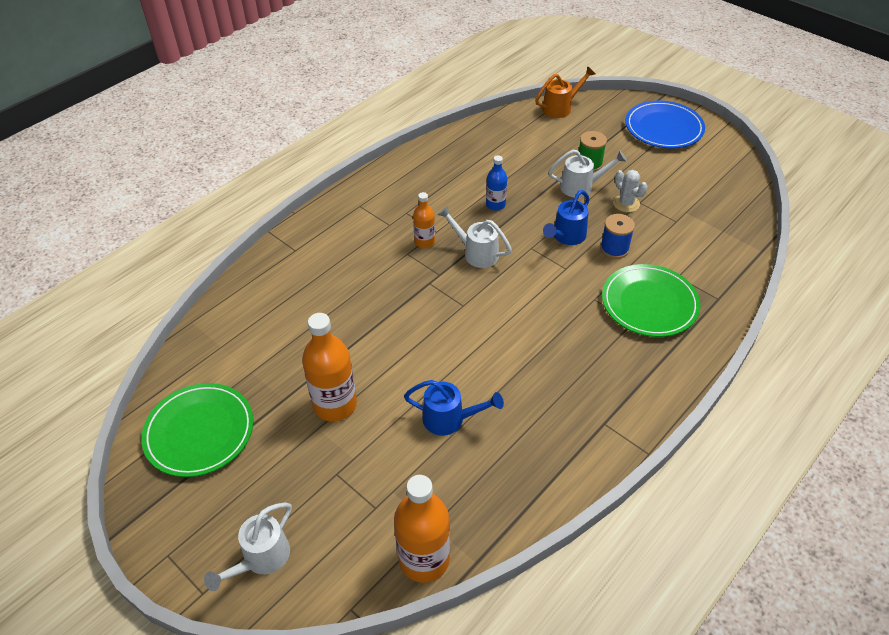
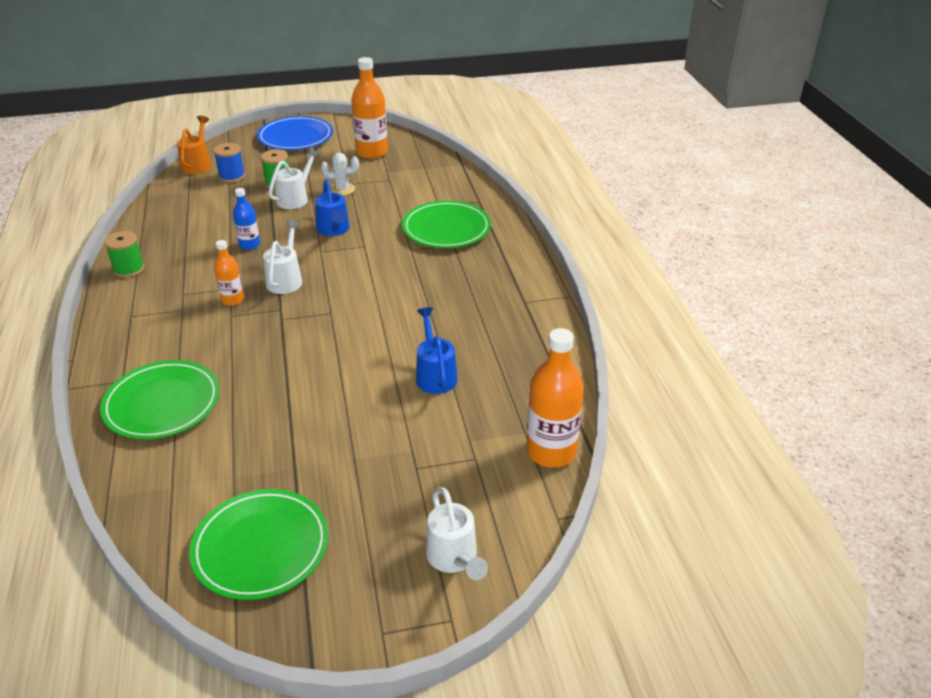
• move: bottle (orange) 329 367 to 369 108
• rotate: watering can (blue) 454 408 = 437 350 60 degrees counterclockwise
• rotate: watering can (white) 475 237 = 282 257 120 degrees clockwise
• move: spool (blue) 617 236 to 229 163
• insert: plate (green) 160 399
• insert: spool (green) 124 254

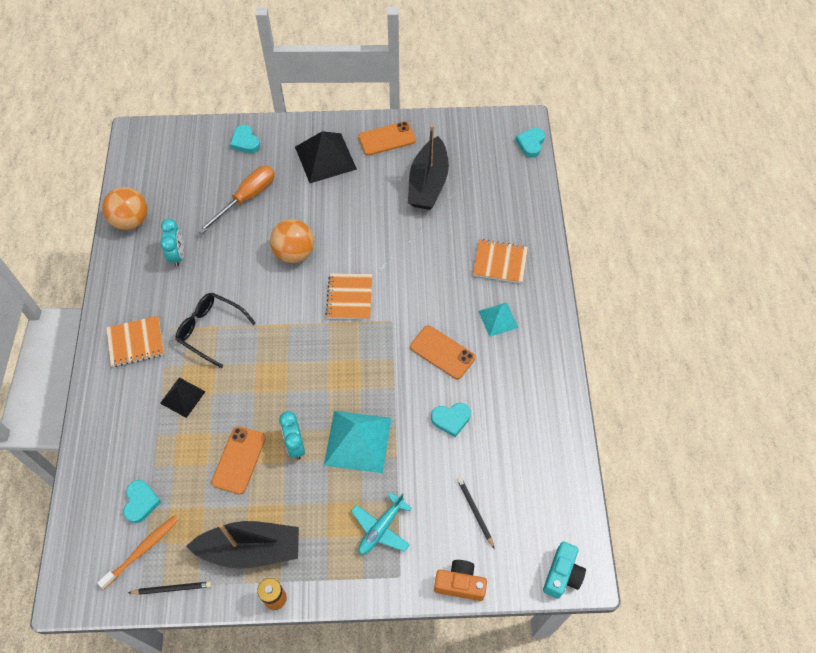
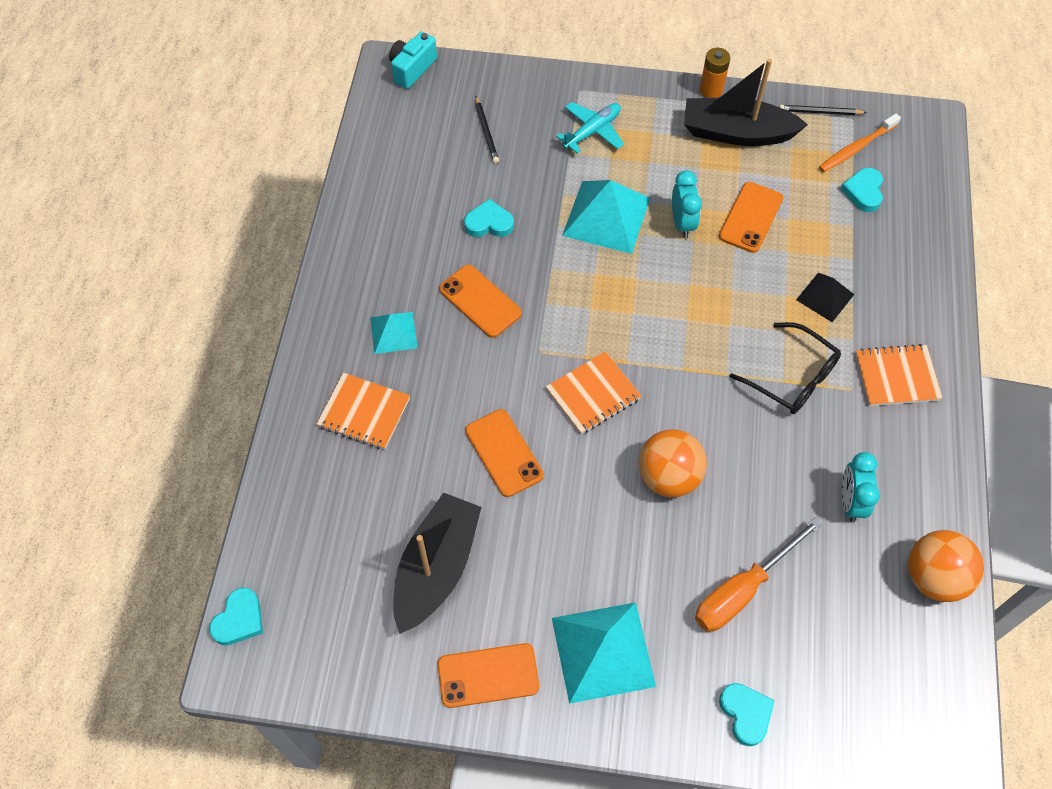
• recolor: pyramid (black) 326 157 to pyramid (turquoise) 604 653
• rotate: notebook (orange) 349 296 = 593 392 45 degrees clockwise
• delete: camera (orange) 460 580
• insert: phone (orange) 504 453

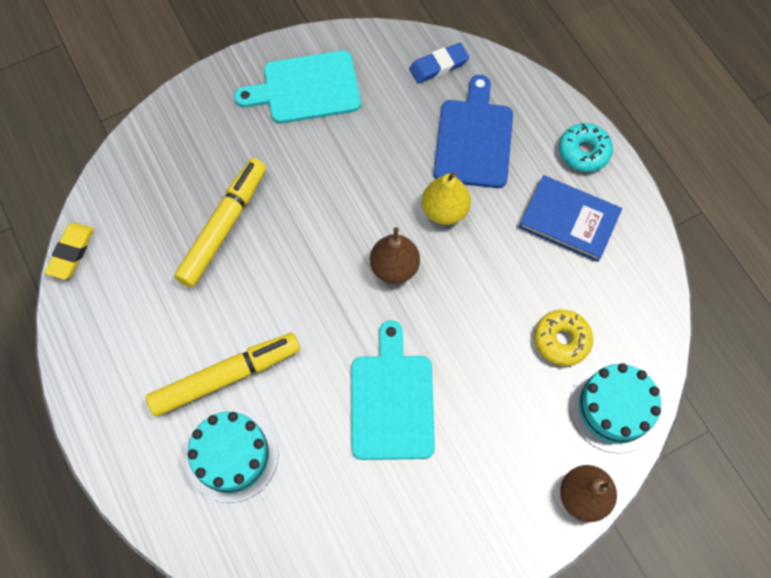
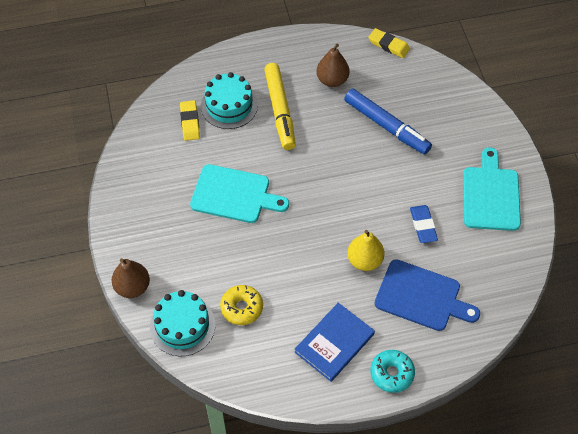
• recolor: marker (yellow) 220 223 to marker (blue) 388 121
• move: pear (brown) 395 255 to 332 65
• move: eraser (blue) 439 63 to 424 224
• insert: eraser (yellow) 190 120

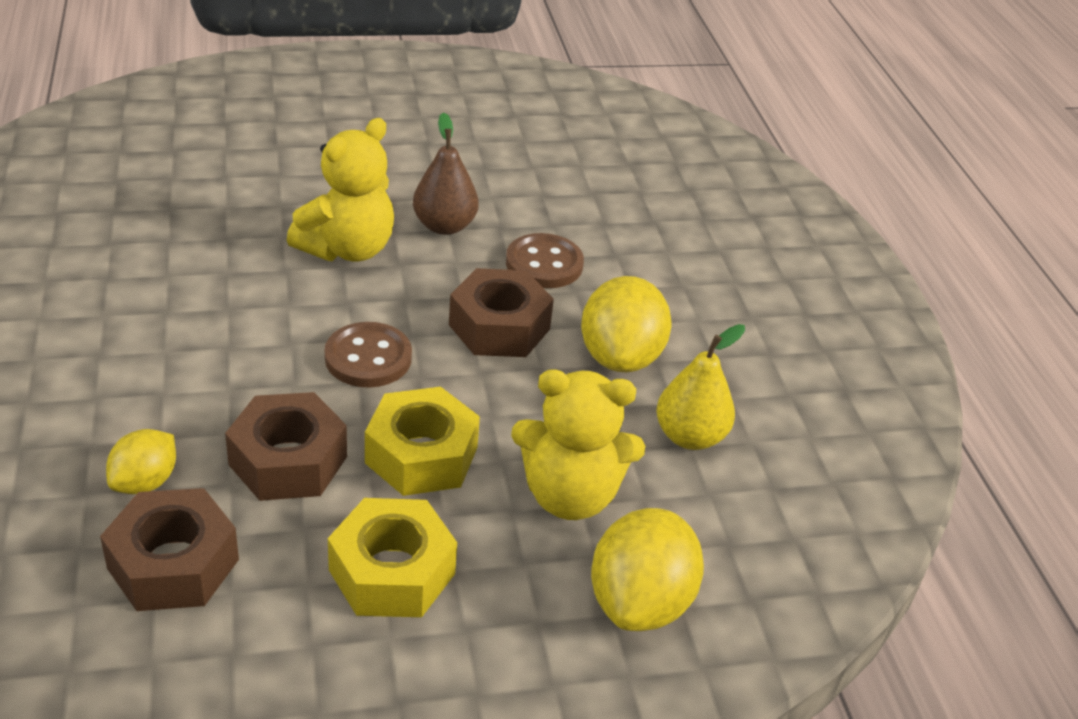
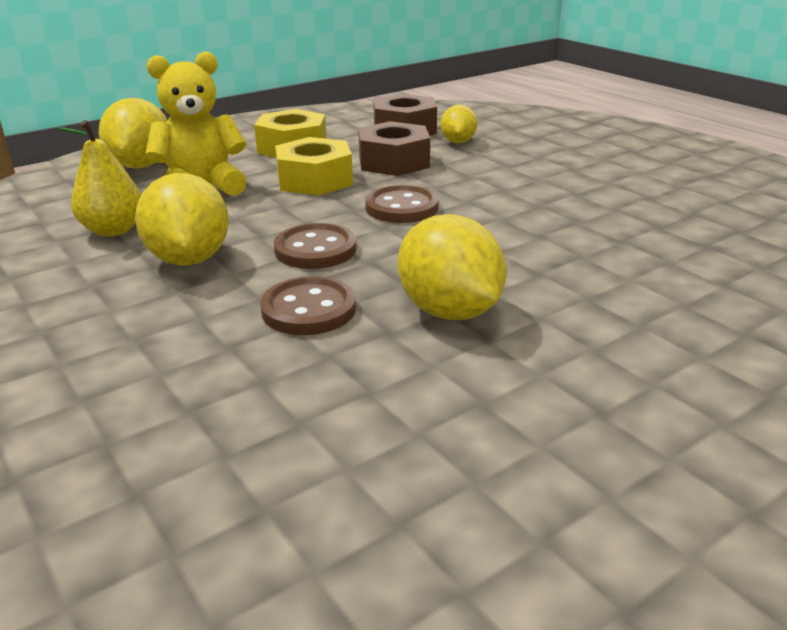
• delete: teddy bear (yellow) 340 189
• replace: pear (brown) 446 173 to lemon (yellow) 452 267
• replace: nut (brown) 501 312 to button (brown) 315 246

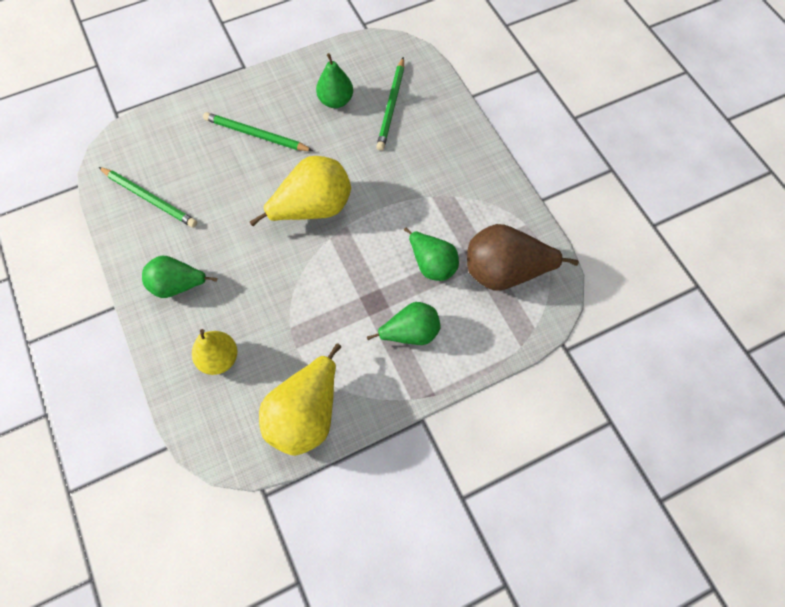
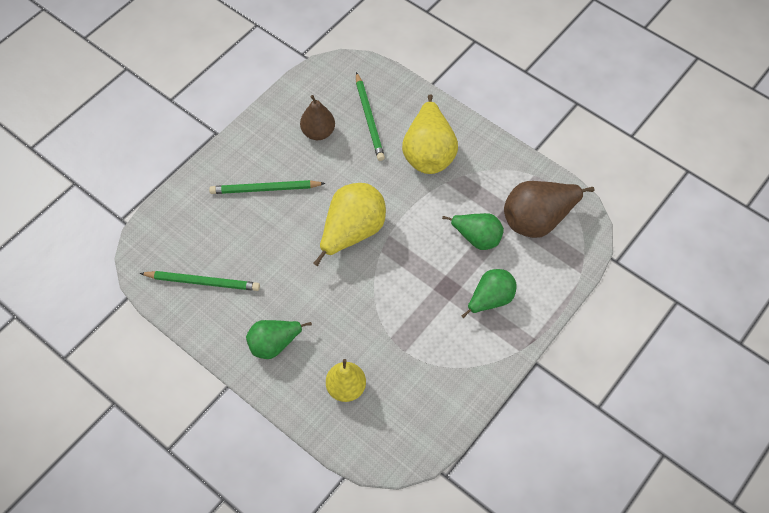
• move: pear (yellow) 300 399 to 430 134
• recolor: pear (green) 334 80 to pear (brown) 317 117

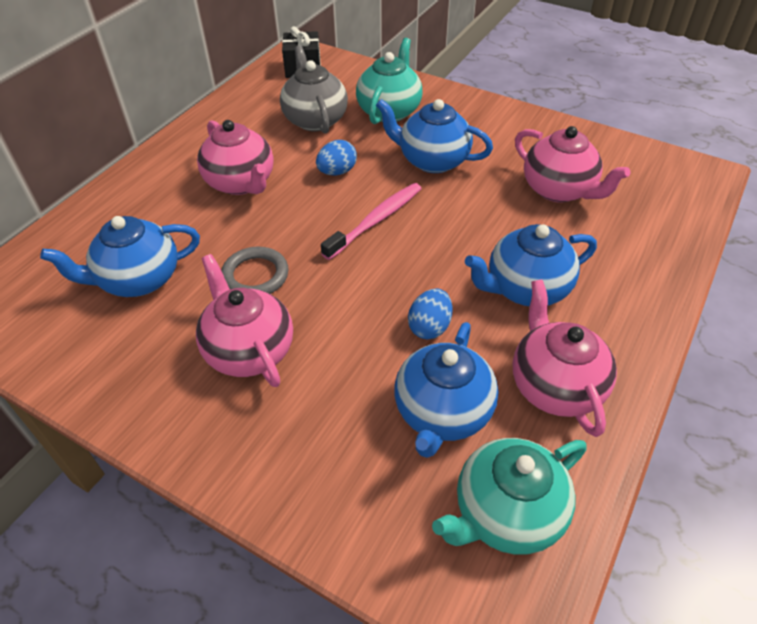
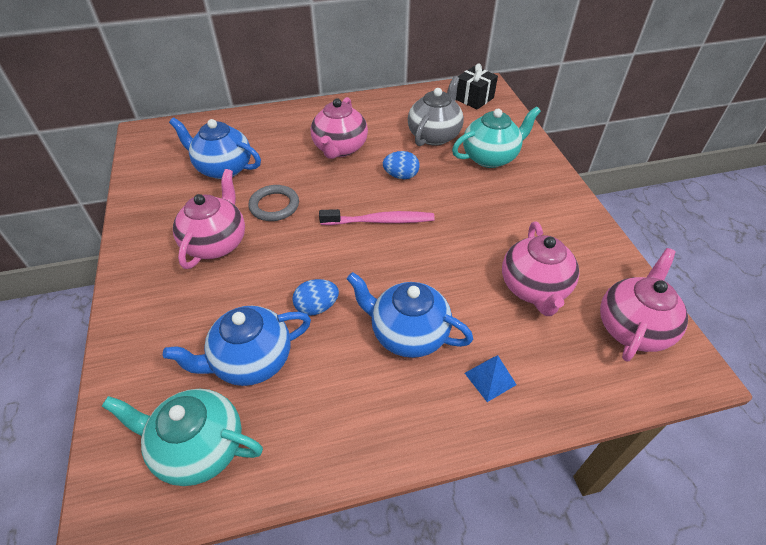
• delete: teapot (blue) 434 136
• move: teapot (pink) 565 358 to 644 305
• insert: pyramid (blue) 491 378

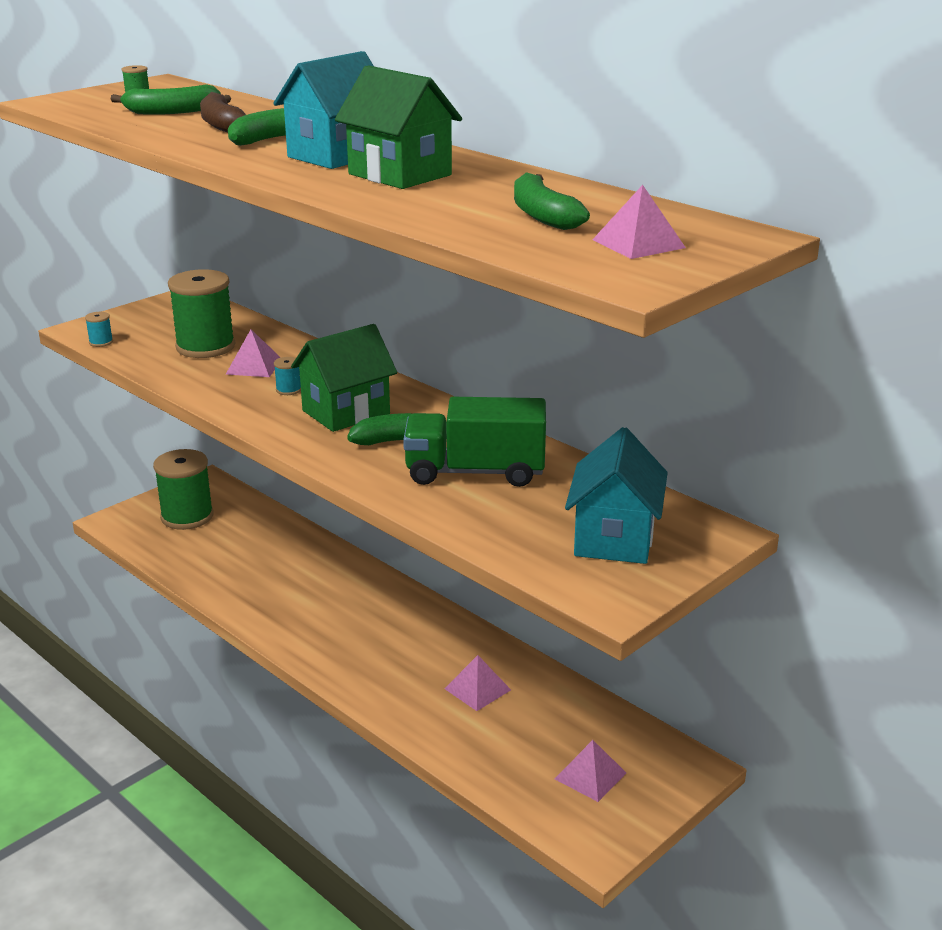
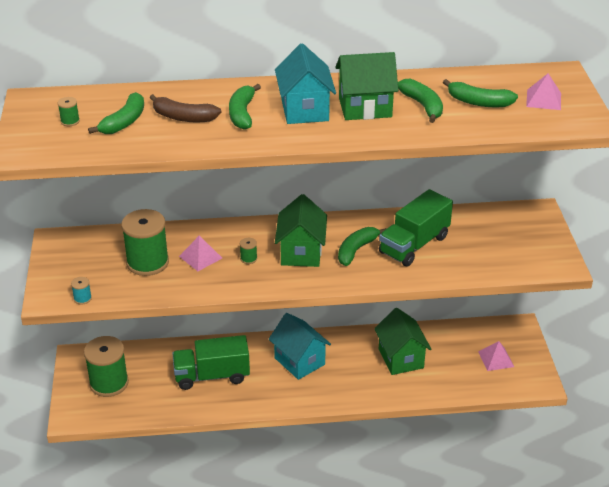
• recolor: spool (turquoise) 287 376 to spool (green) 248 251
• replace: pyramid (pink) 477 683 to house (green) 402 341
• move: house (turquoise) 616 495 to 300 346
• insert: truck (green) 211 362
• insert: banana (green) 420 101

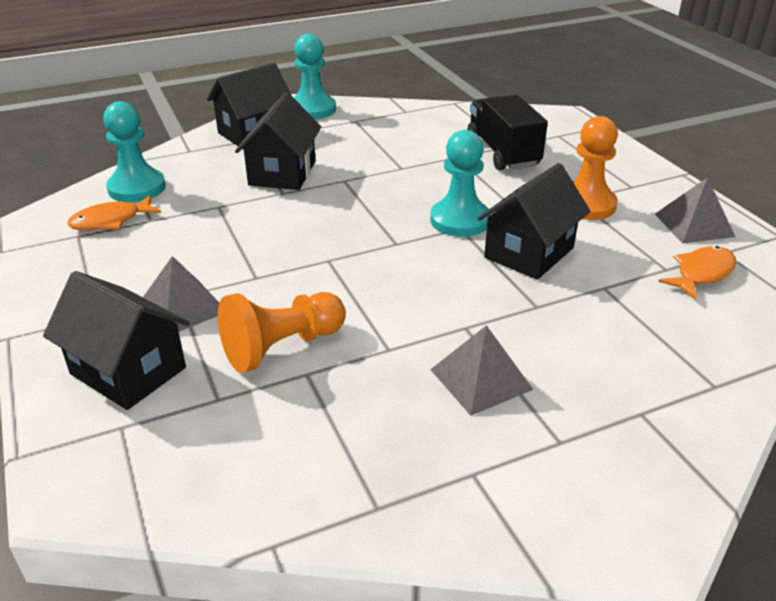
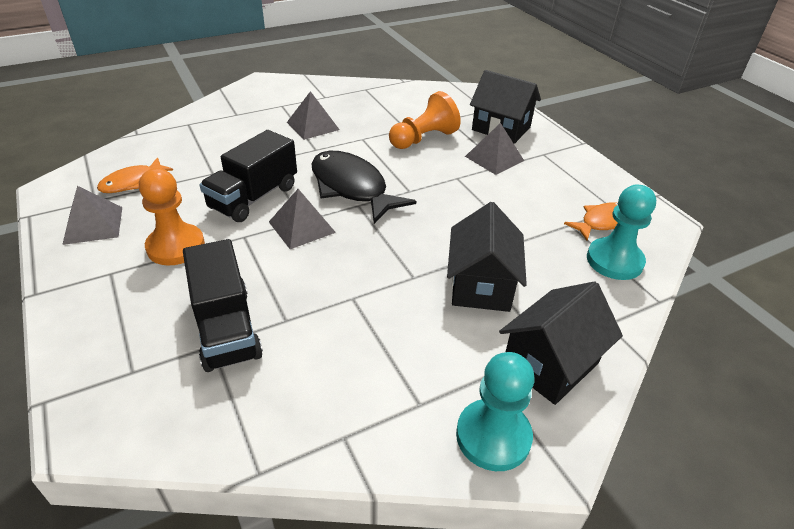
• replace: pawn (turquoise) 460 183 to pyramid (grey) 302 219
• replace: house (black) 534 221 to truck (black) 248 176
• insert: fish (black) 363 187

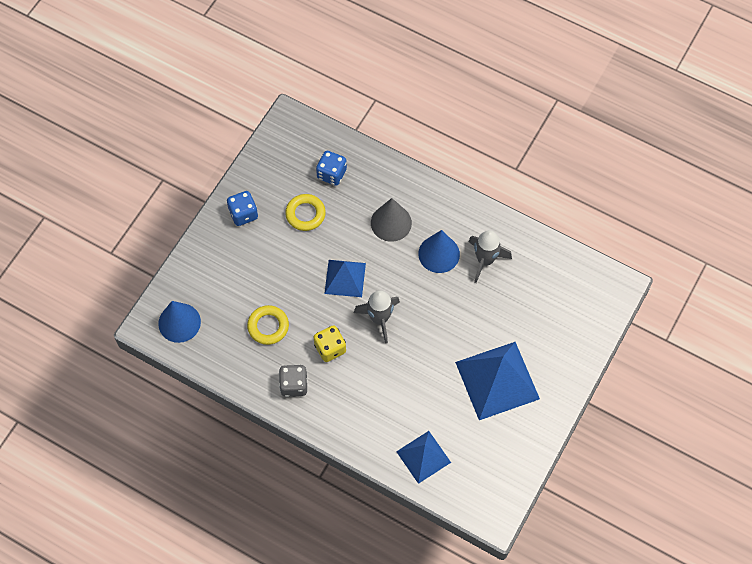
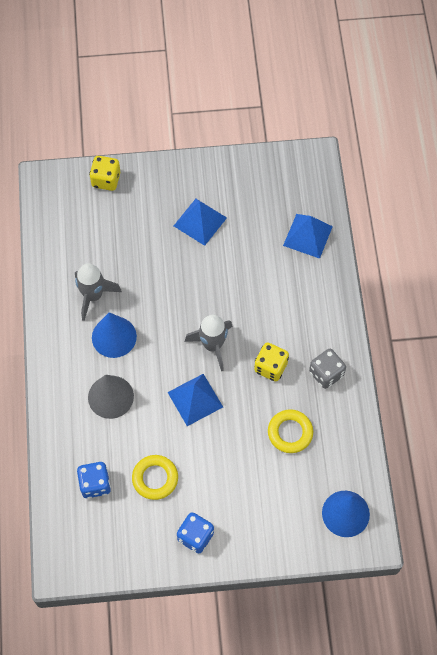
• resize: pyramid (blue) 497 381 = 200 222 x0.59
• insert: dice (yellow) 104 173

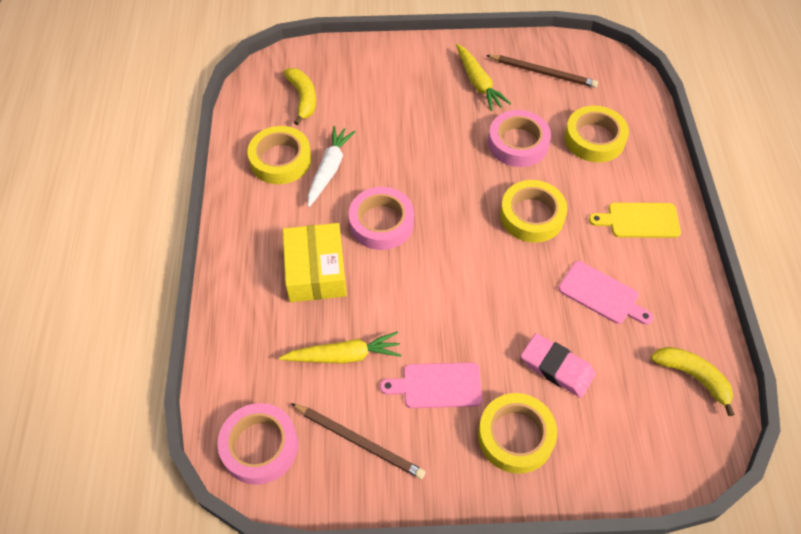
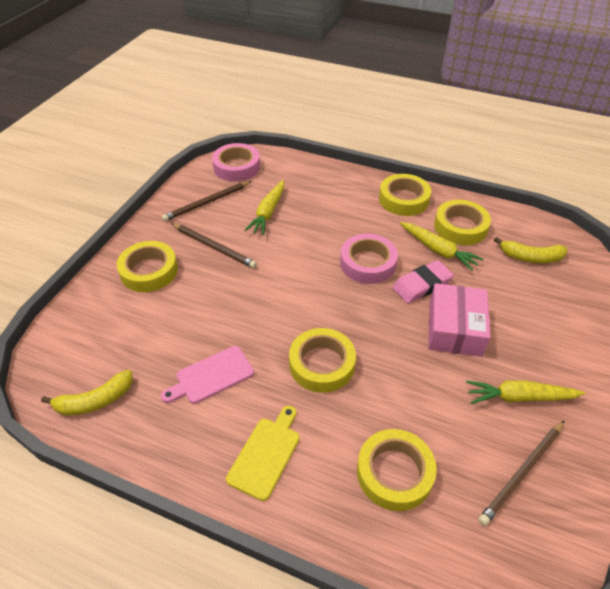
• delete: box (yellow) 315 262
• recolor: carrot (white) 331 166 to carrot (yellow) 441 246
• replace: cutting board (pink) 431 385 to pencil (brown) 214 245
• delete: tape (pink) 519 138
• move: eraser (pink) 558 365 to 423 281
• insert: tape (yellow) 405 195
• insert: box (pink) 459 320

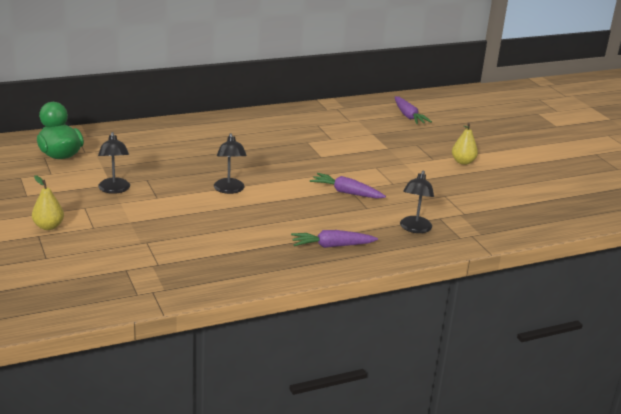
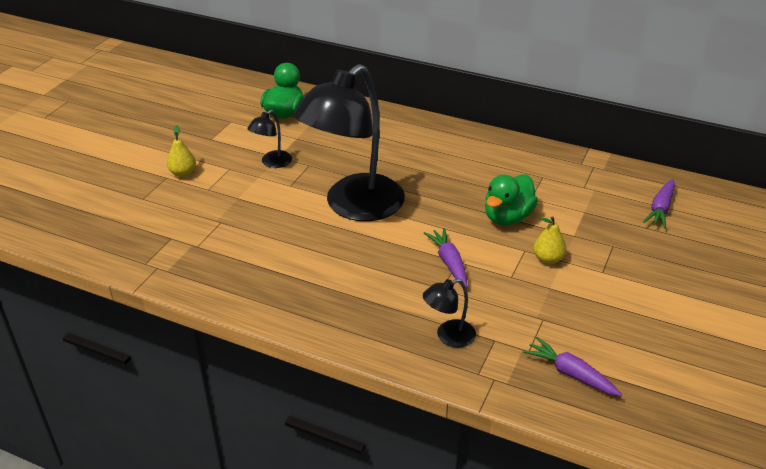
• resize: lamp (black) 230 163 = 349 142 x2.41
• move: carrot (purple) 334 239 to 572 366
• move: pear (yellow) 465 144 to 549 240
• insert: duck (green) 511 200

